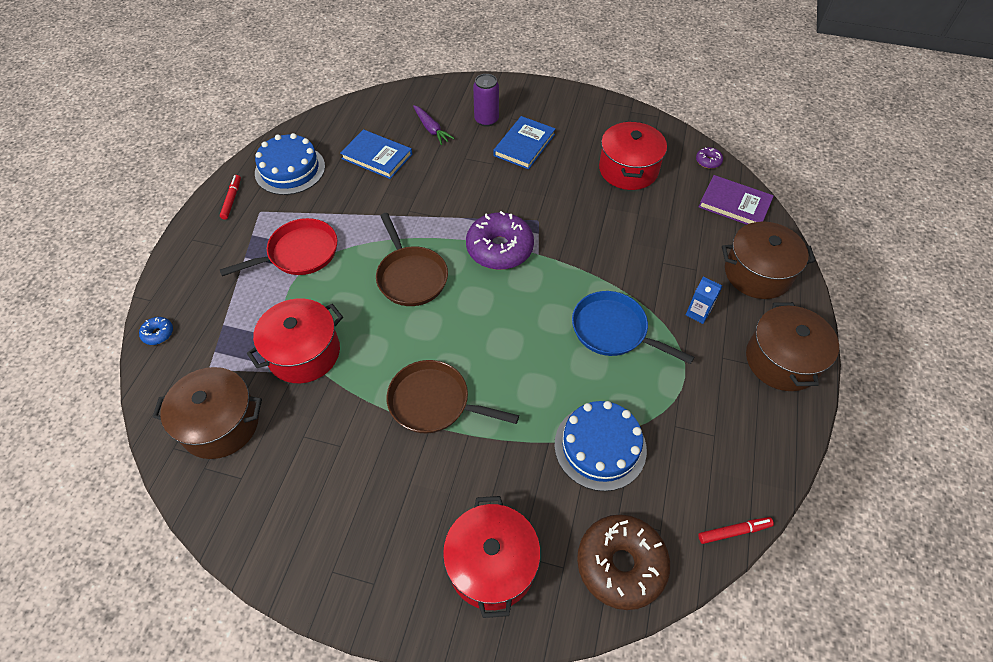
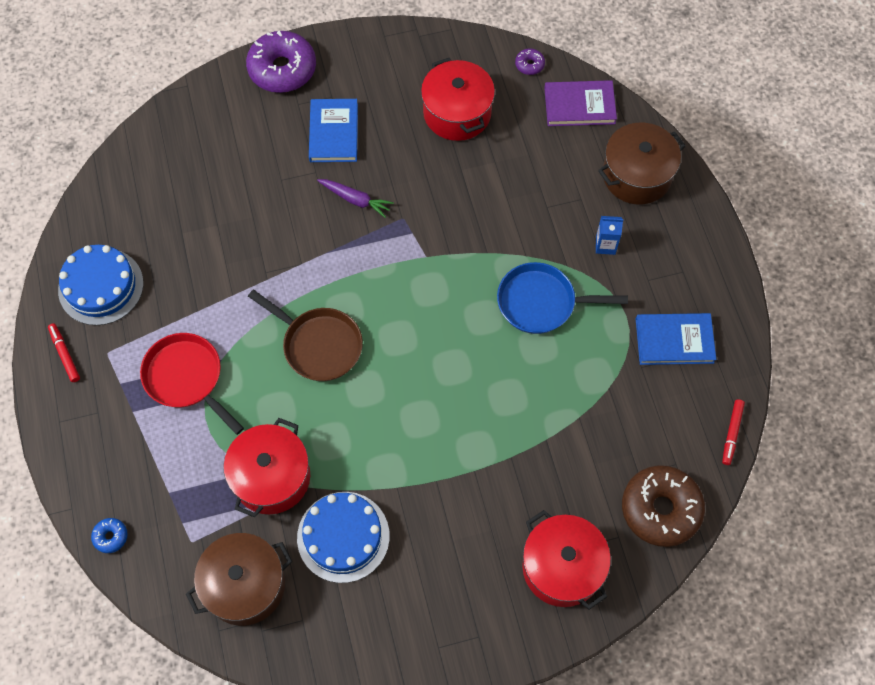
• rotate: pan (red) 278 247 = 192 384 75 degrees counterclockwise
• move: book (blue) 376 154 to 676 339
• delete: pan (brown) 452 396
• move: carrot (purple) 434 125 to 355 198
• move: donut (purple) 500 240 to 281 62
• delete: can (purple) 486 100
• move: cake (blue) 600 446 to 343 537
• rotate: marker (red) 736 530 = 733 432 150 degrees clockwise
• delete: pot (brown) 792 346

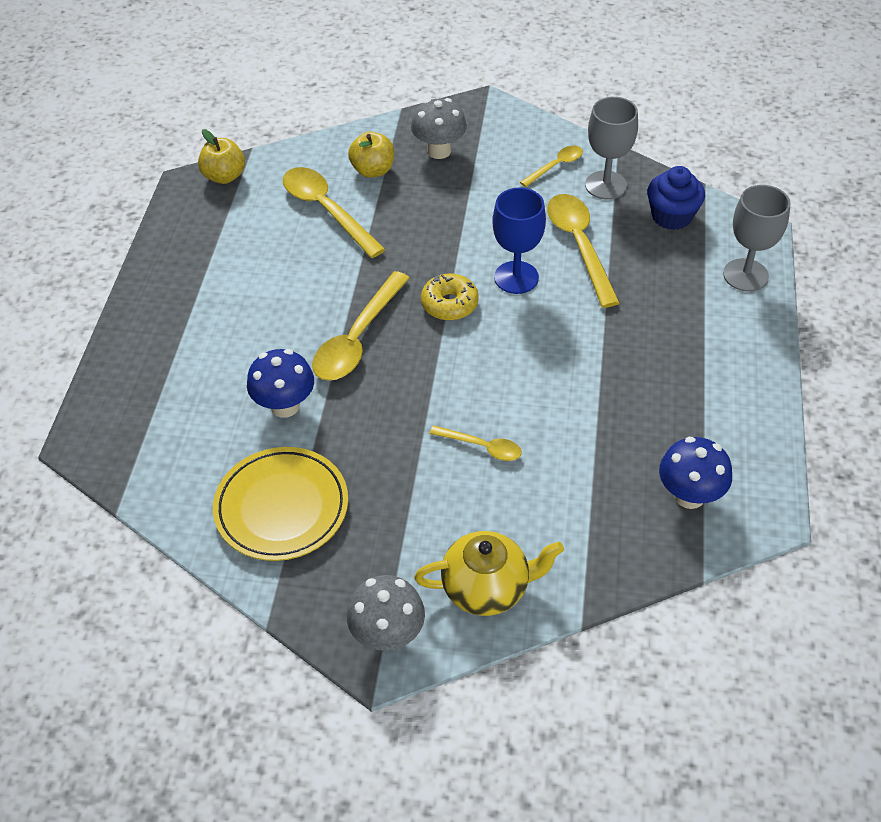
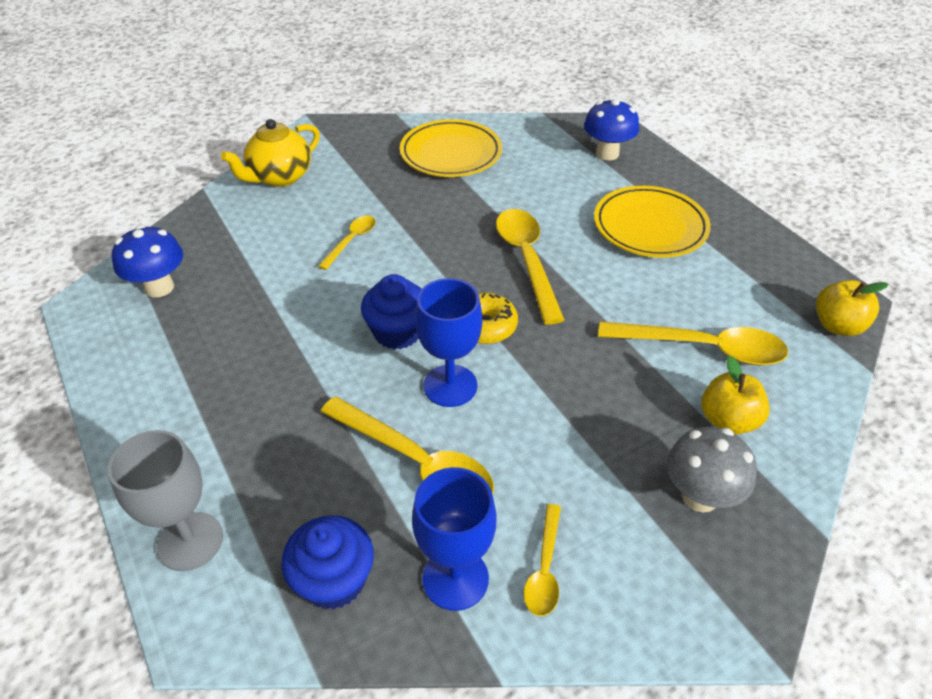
• move: mushroom (blue) 280 383 to 611 130
• delete: mushroom (grey) 386 613
• rotate: spoon (yellow) 476 443 = 347 243 135 degrees clockwise
• recolor: goblet (grey) 611 148 to goblet (blue) 454 539
• insert: cupcake (blue) 391 312
• insert: plate (yellow) 652 222

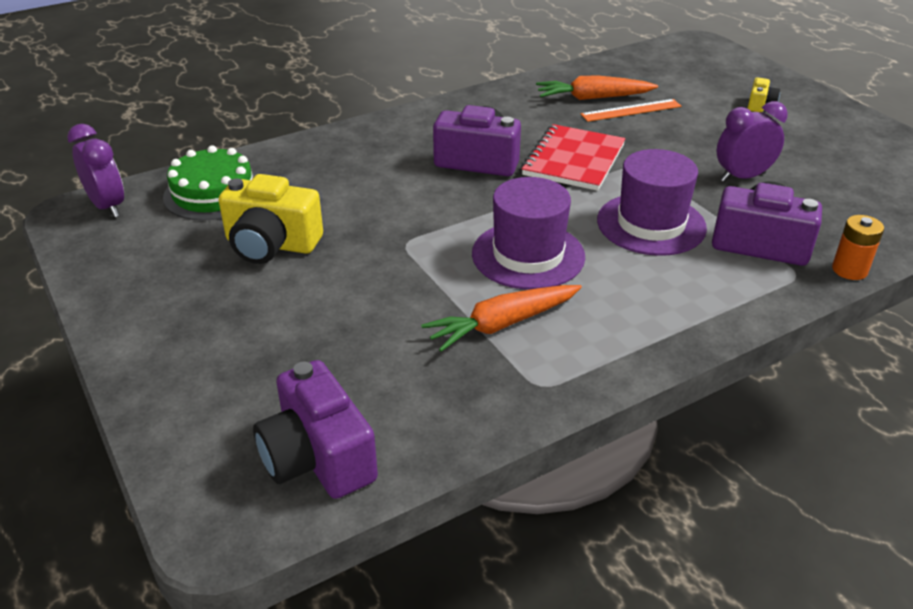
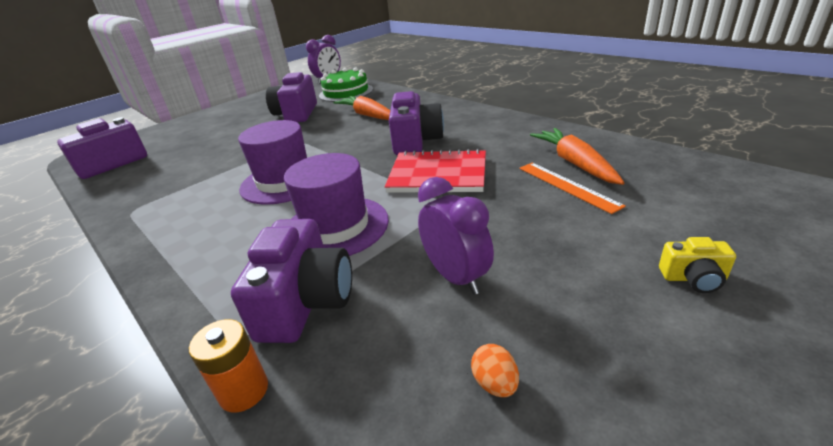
• recolor: camera (yellow) 270 219 to camera (purple) 291 97
• move: carrot (orange) 501 318 to 361 108
• insert: egg (orange) 495 370

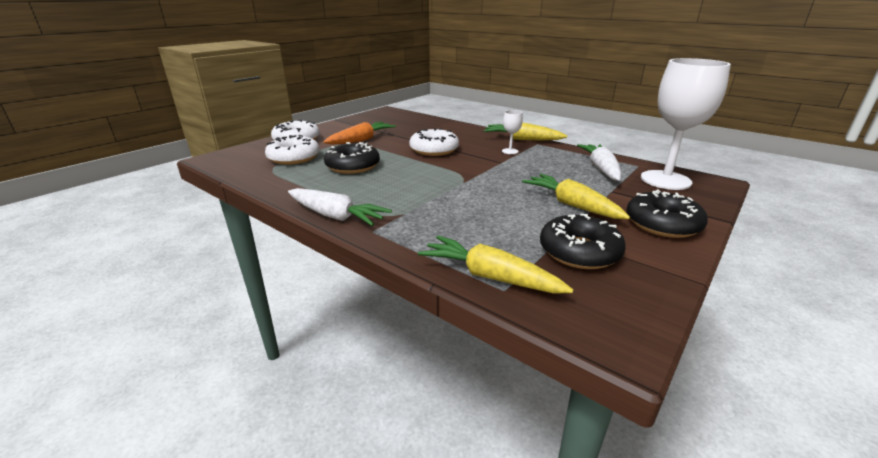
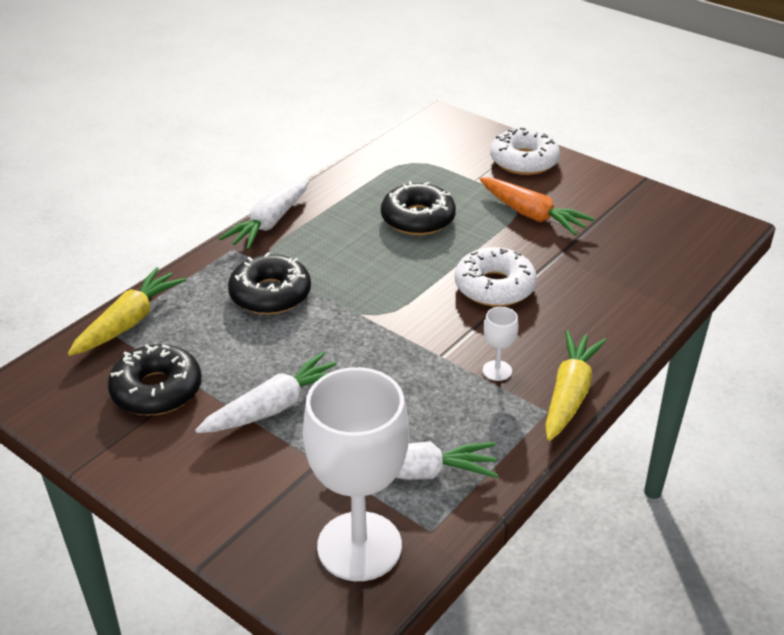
• delete: donut (white) 292 150
• recolor: carrot (yellow) 576 196 to carrot (white) 265 392
• move: donut (black) 667 214 to 269 283

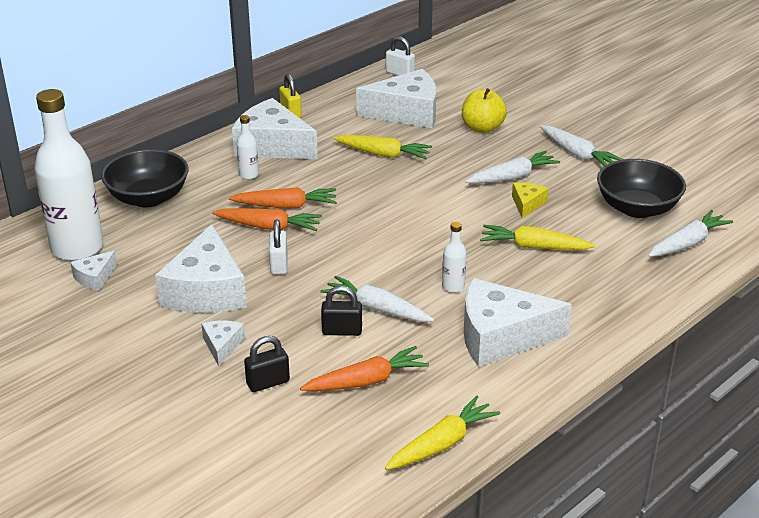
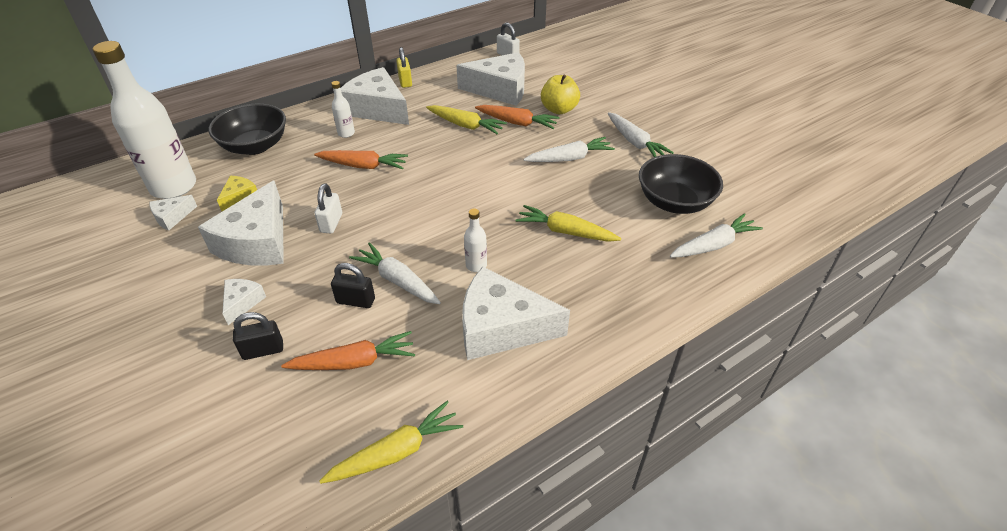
• move: carrot (orange) 267 219 to 517 117
• move: cheese (yellow) 530 200 to 237 193

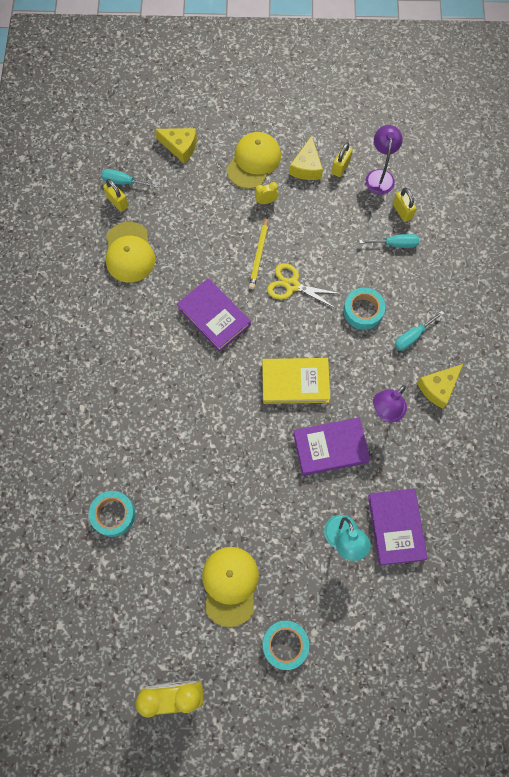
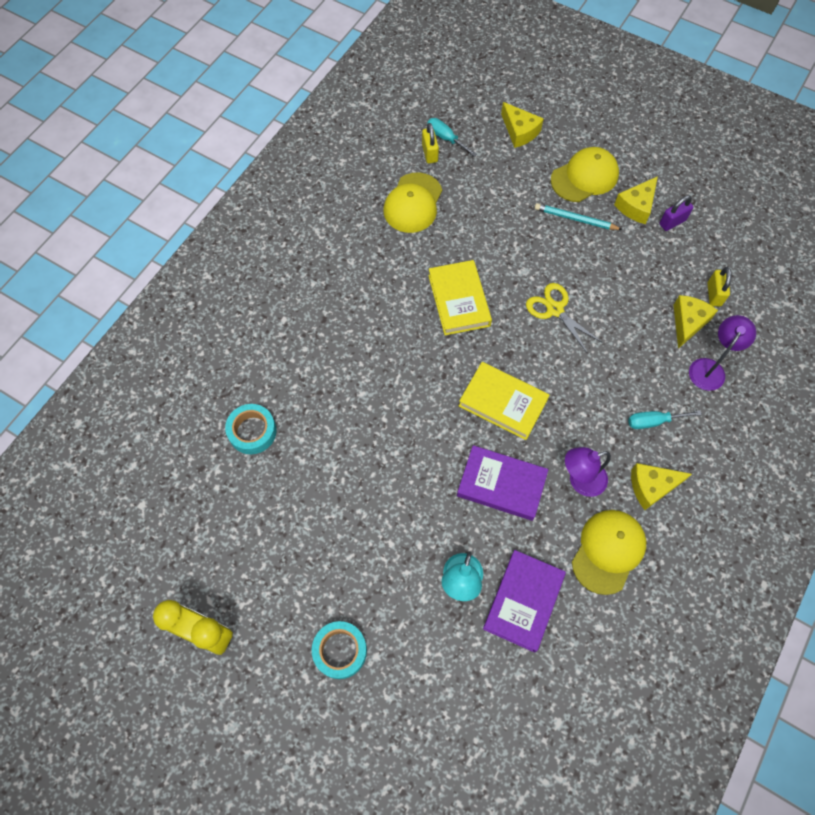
• recolor: book (purple) 214 315 to book (yellow) 460 297
• move: cap (yellow) 230 587 to 609 552
• delete: pencil (yellow) 258 253
• replace: clock (yellow) 267 193 to pencil (turquoise) 579 216
• recolor: padlock (yellow) 342 159 to padlock (purple) 676 213
• delete: tape (turquoise) 364 309
• replace: screwdriver (turquoise) 389 241 to cheese (yellow) 695 322
• move: lamp (purple) 384 159 to 722 353

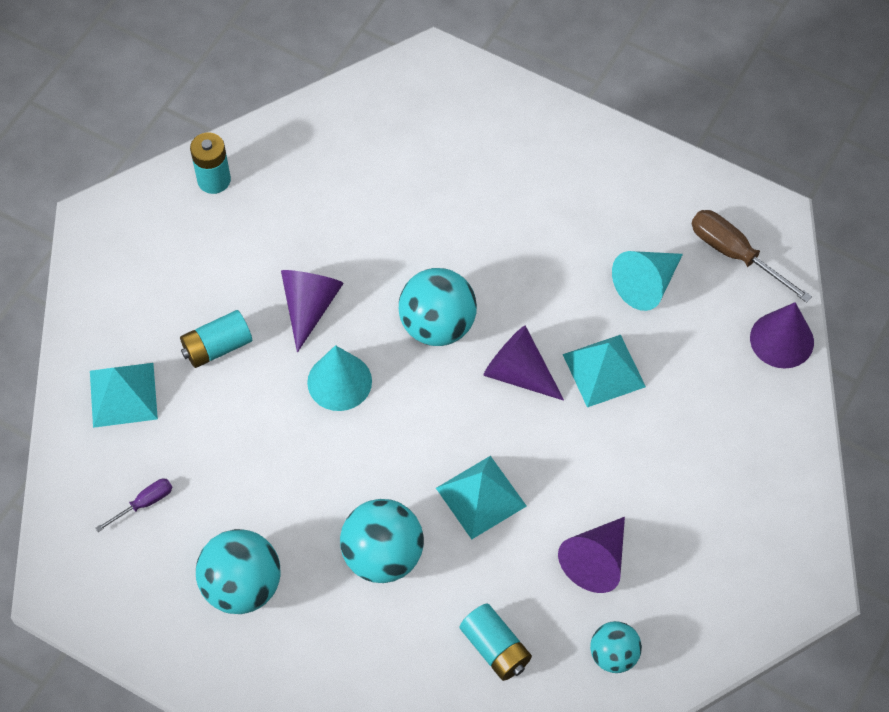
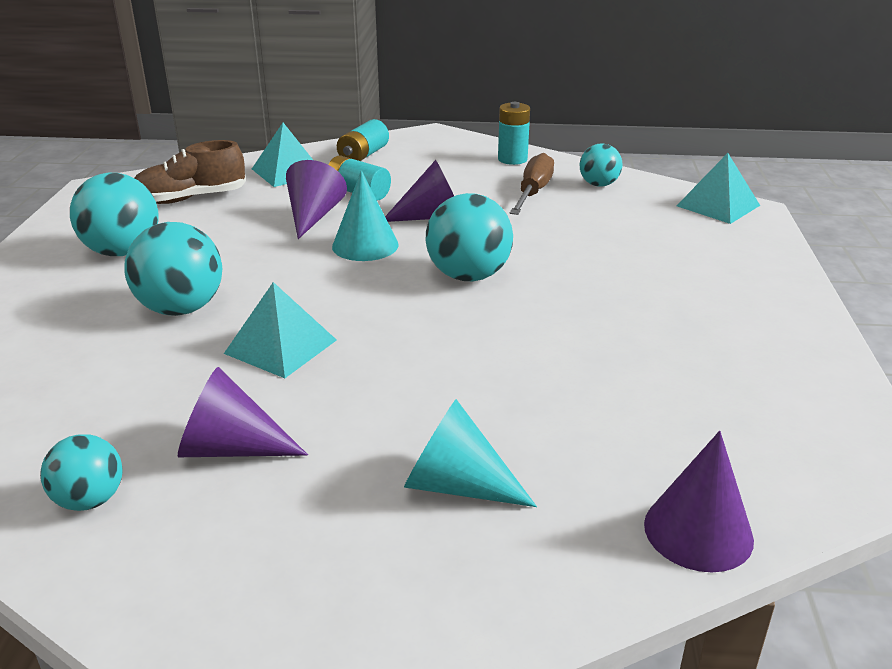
• replace: screwdriver (purple) 133 505 to shoe (brown) 190 172
• move: battery (turquoise) 496 642 to 363 140
• move: cone (purple) 524 363 to 316 199
• move: pyramid (turquoise) 604 371 to 718 188
• move: cone (turquoise) 647 281 to 470 453
• move: screwdriver (brown) 752 256 to 532 184
• insert: ball (turquoise) 601 165

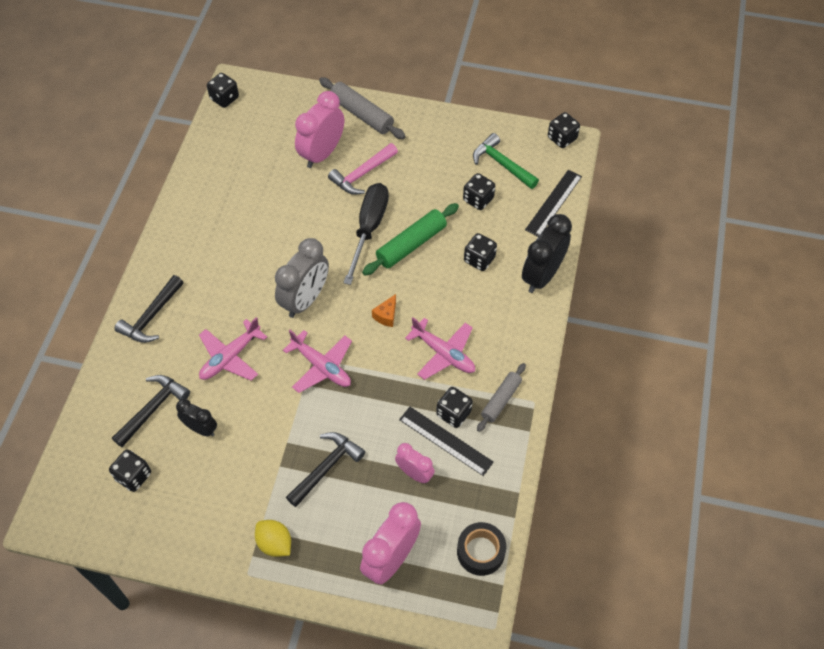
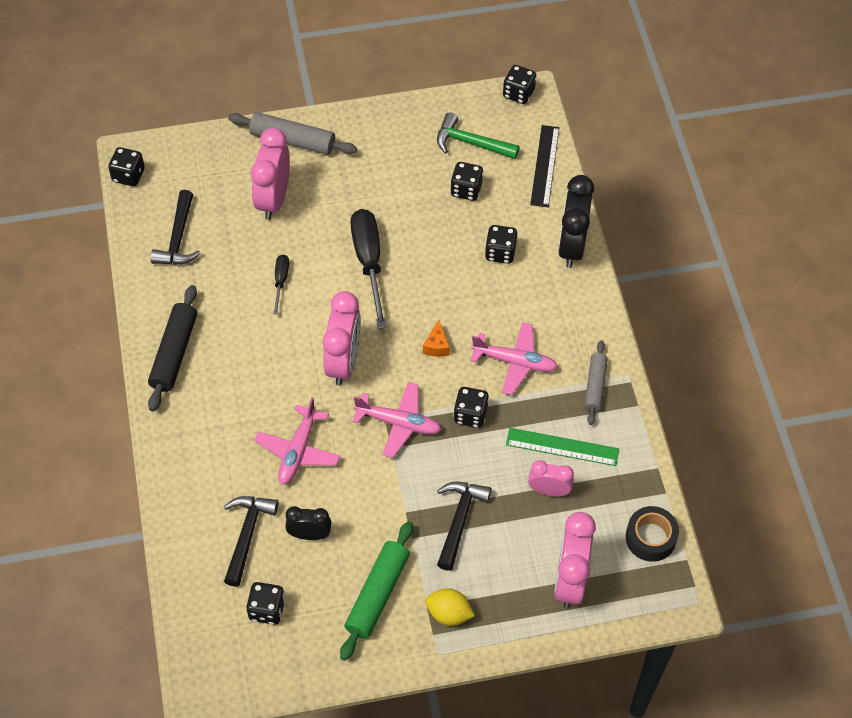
• move: hammer (black) 149 309 to 176 227
• recolor: clock (grey) 302 278 to clock (pink) 342 338
• delete: hammer (pink) 363 169
• move: rolling pin (green) 410 239 to 376 591
• recolor: ruler (black) 446 441 to ruler (green) 562 447
• move: dice (black) 454 407 to 471 407
• insert: rolling pin (black) 172 348
• insert: screwdriver (black) 281 285

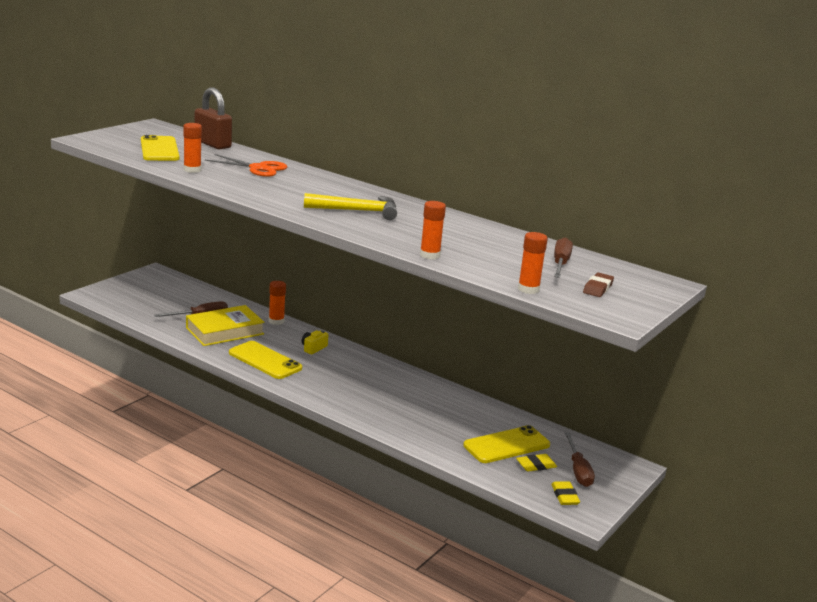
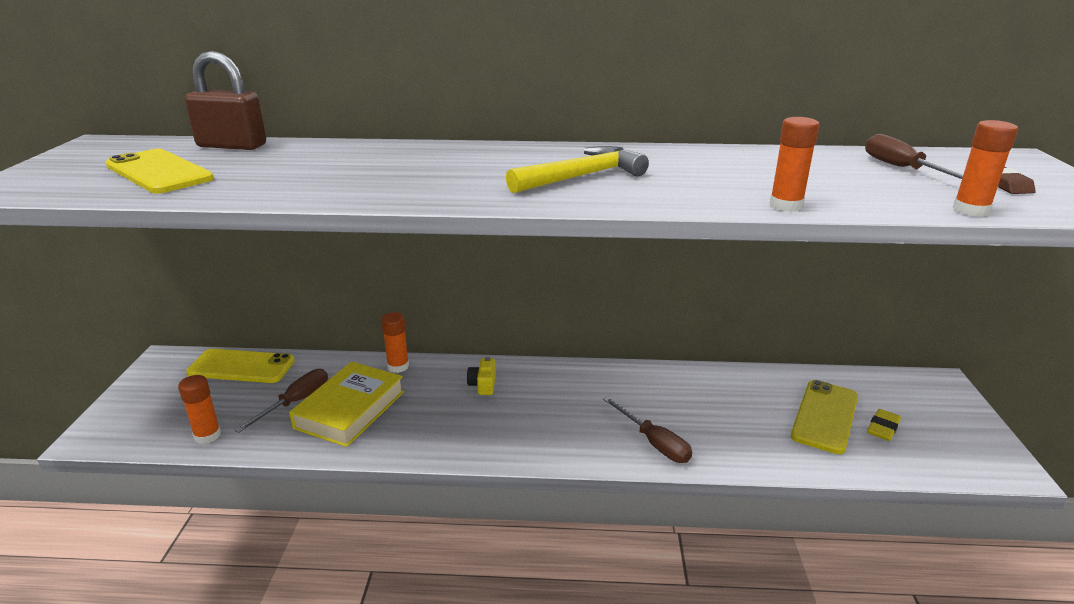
• move: glue stick (orange) 192 148 to 199 409
• delete: scissors (orange) 246 165
• move: phone (yellow) 265 360 to 240 366
• delete: eraser (yellow) 565 493
• move: screwdriver (brown) 580 460 to 647 430

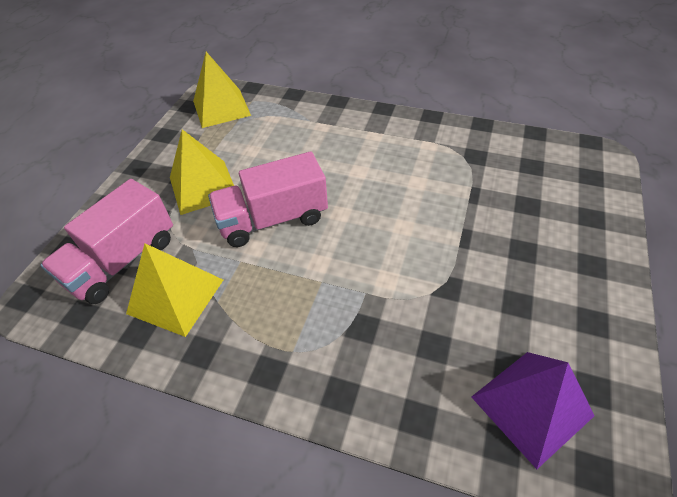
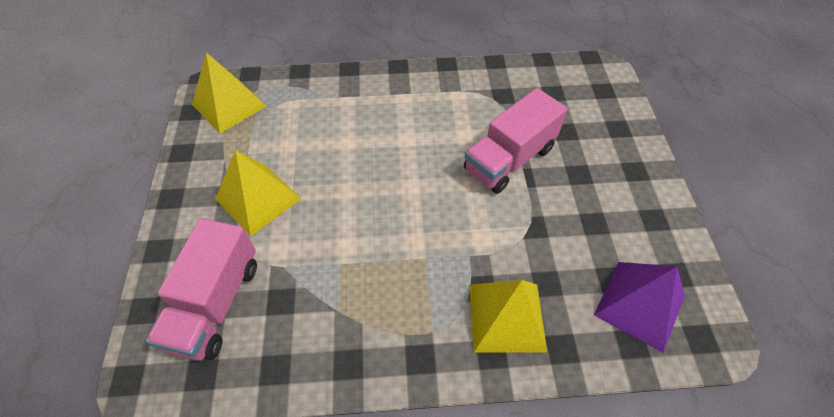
• move: pyramid (yellow) 174 290 to 508 316
• move: truck (pink) 268 199 to 516 141

